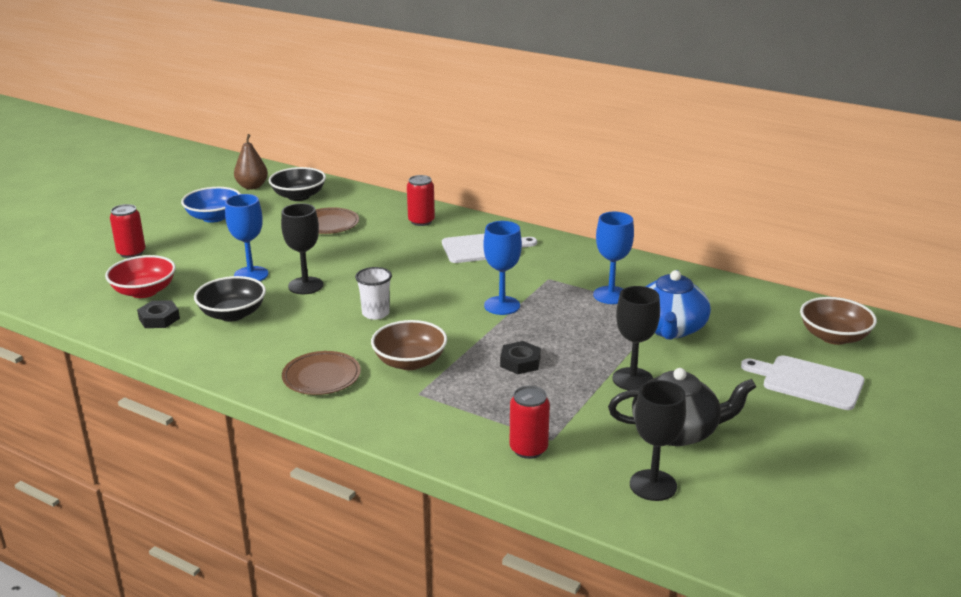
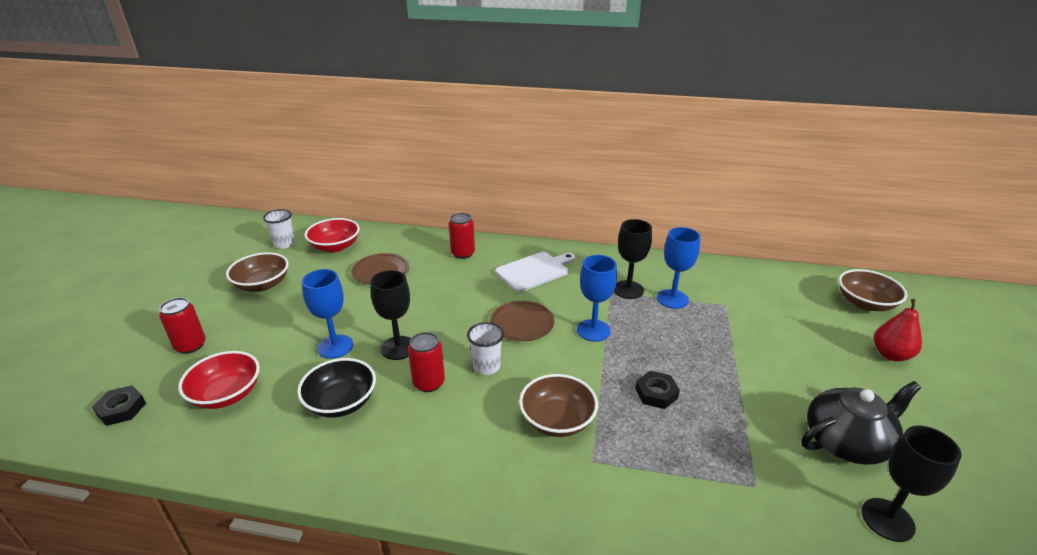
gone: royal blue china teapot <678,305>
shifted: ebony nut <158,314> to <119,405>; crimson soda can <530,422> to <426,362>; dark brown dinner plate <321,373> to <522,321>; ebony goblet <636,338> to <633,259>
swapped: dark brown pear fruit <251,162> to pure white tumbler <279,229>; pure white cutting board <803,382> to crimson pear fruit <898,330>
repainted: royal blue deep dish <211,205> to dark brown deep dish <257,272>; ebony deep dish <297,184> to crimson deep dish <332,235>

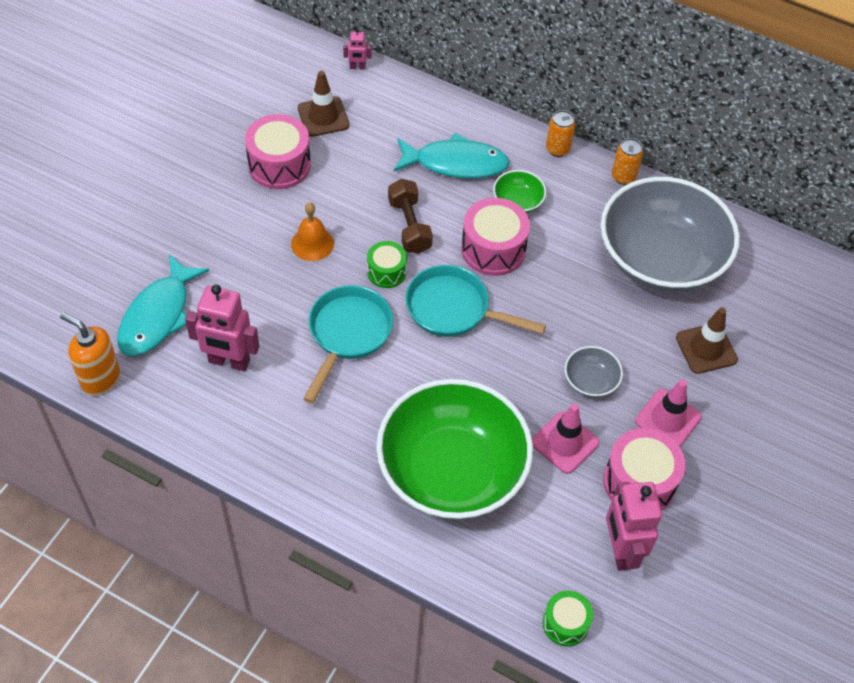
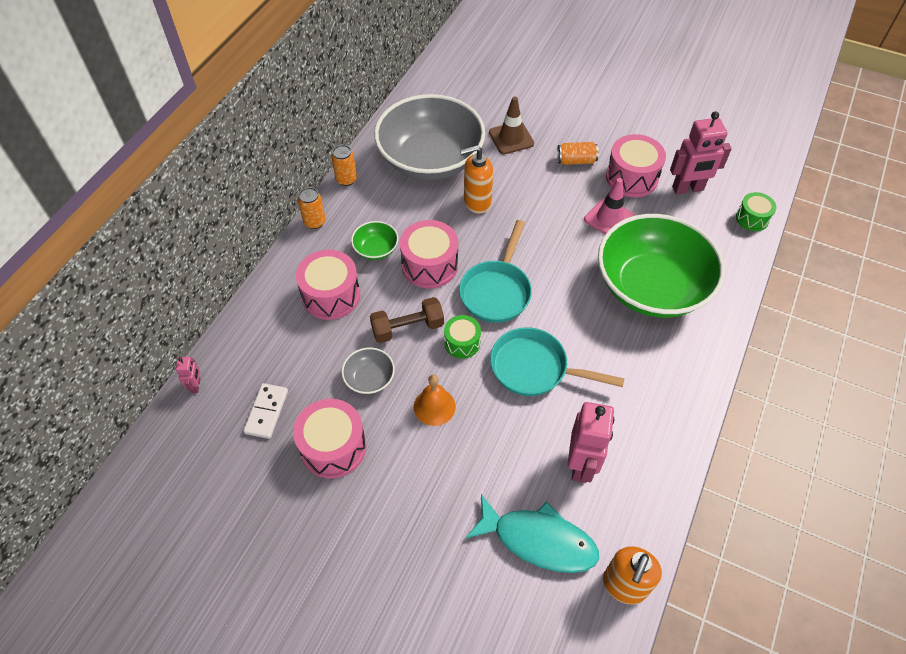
new: bright orange soap pump <476,179>
shifted: gray deep dish <594,371> to <368,370>
swapped: dark brown traffic cone <324,104> to pure white domino tile <265,411>; teal fish <452,155> to pink drum <328,284>; pink traffic cone <668,413> to bright orange soda can <578,153>

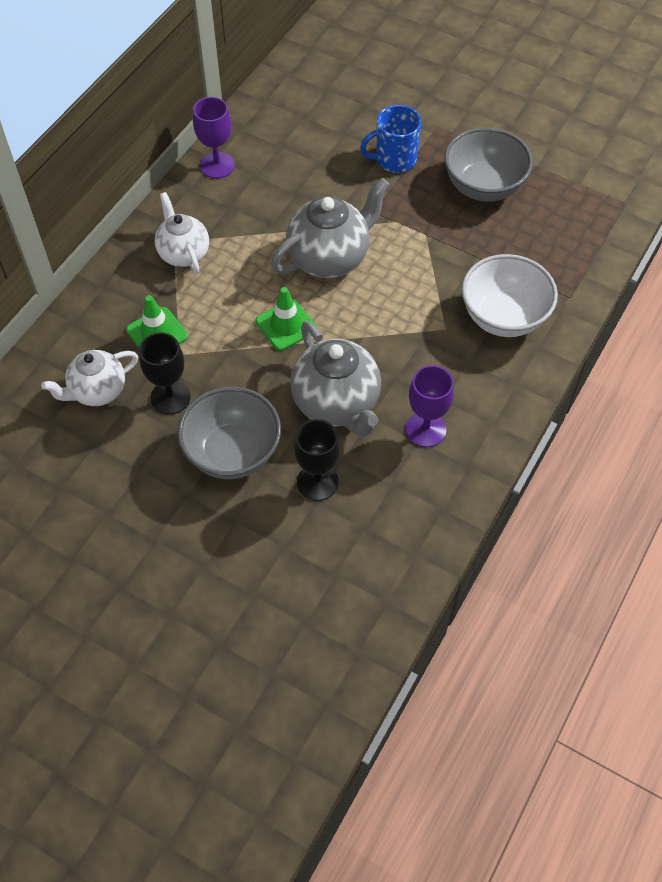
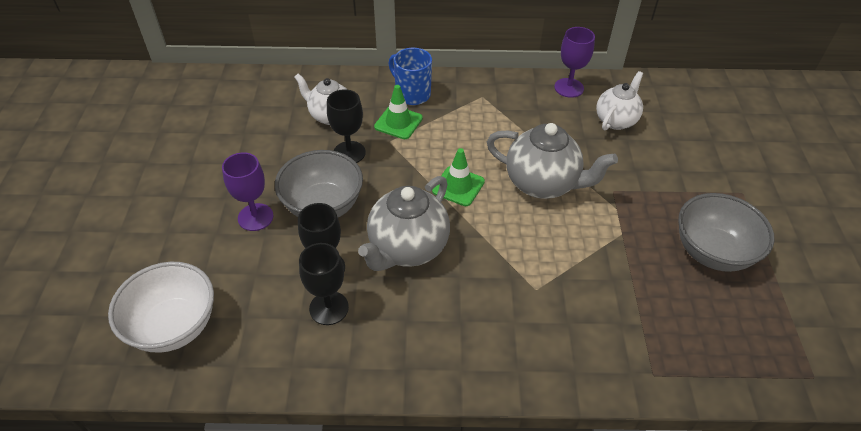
new: ebony goblet <324,284>
shifted: pure white deep dish <510,295> to <161,307>; violet goblet <430,406> to <247,191>; royal blue mug <390,139> to <410,76>; pure white china teapot <182,232> to <619,100>

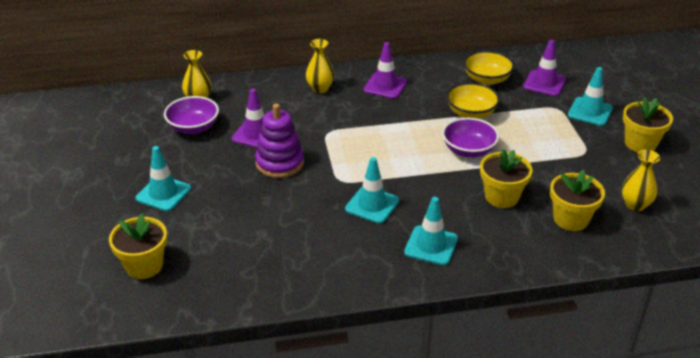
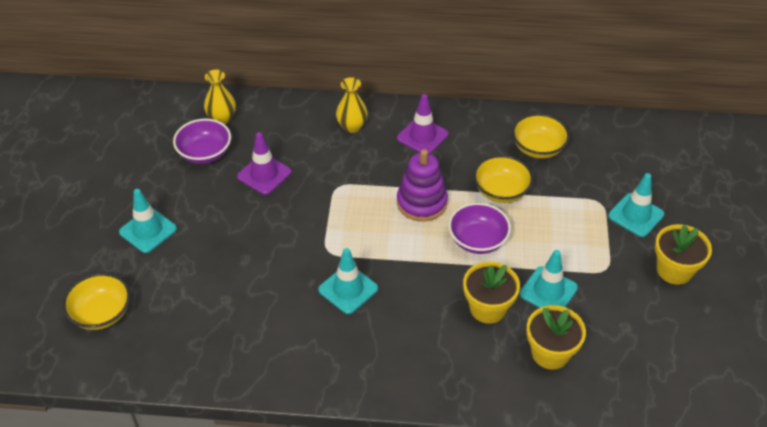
gone: violet traffic cone <544,68>; yellow tall vase <641,180>
shifted: violet stacking rings <279,141> to <422,185>; teal traffic cone <431,231> to <548,279>
swapped: yellow flower pot <138,246> to yellow deep dish <96,301>

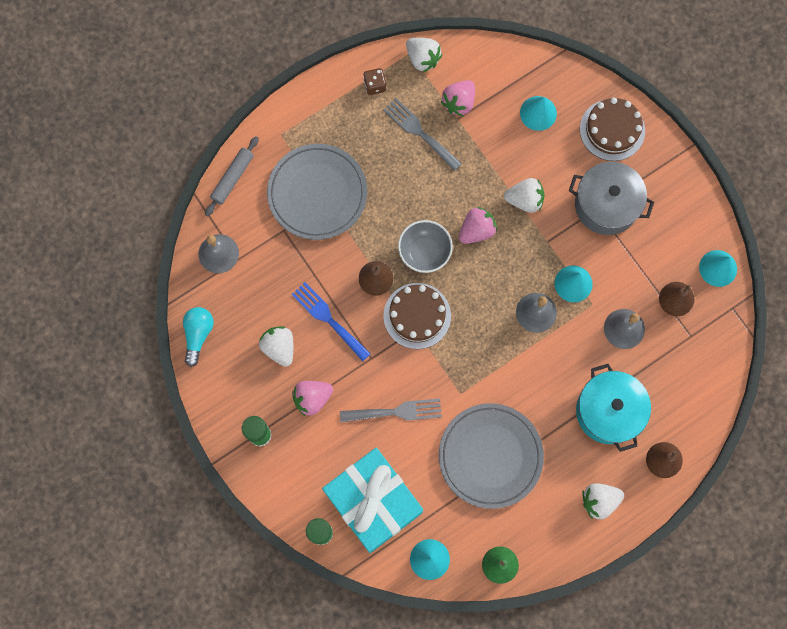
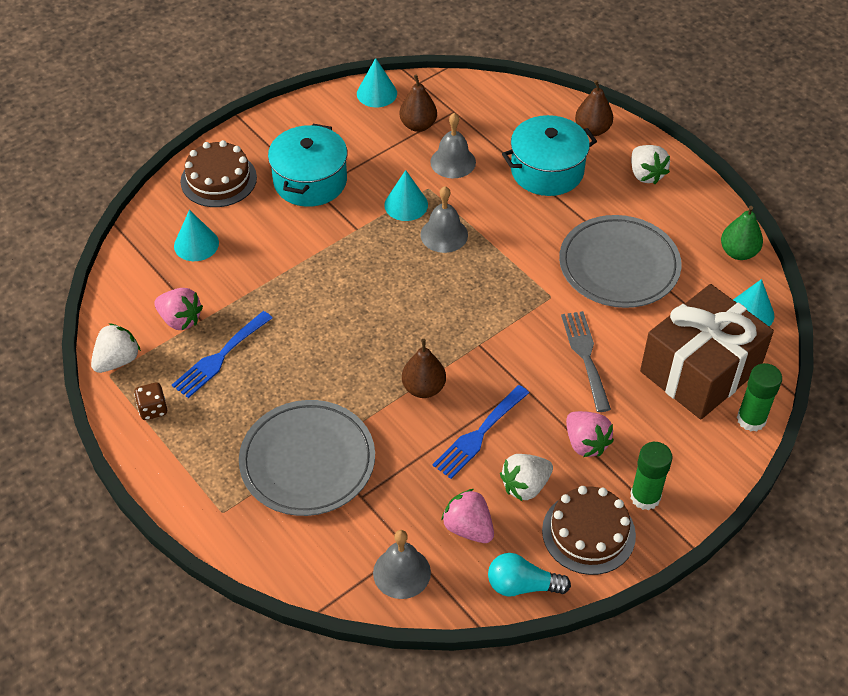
gone: gray dough roller <232,176>; gray deep dish <425,246>; pure white strawberry <524,195>
shifted: pink strawberry <478,225> to <467,516>; dark brown cake <417,316> to <589,530>
repainted: gray table fork <422,134> to royal blue table fork <222,354>; gray pot <611,198> to teal pot <307,165>; teal wrapped gift <372,500> to dark brown wrapped gift <707,351>

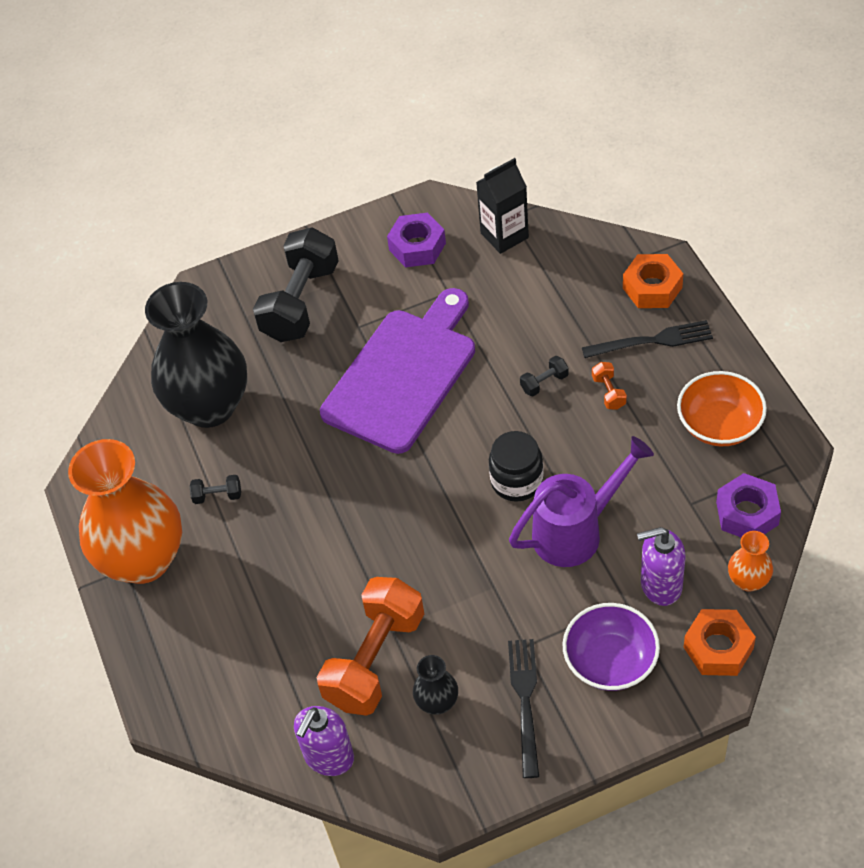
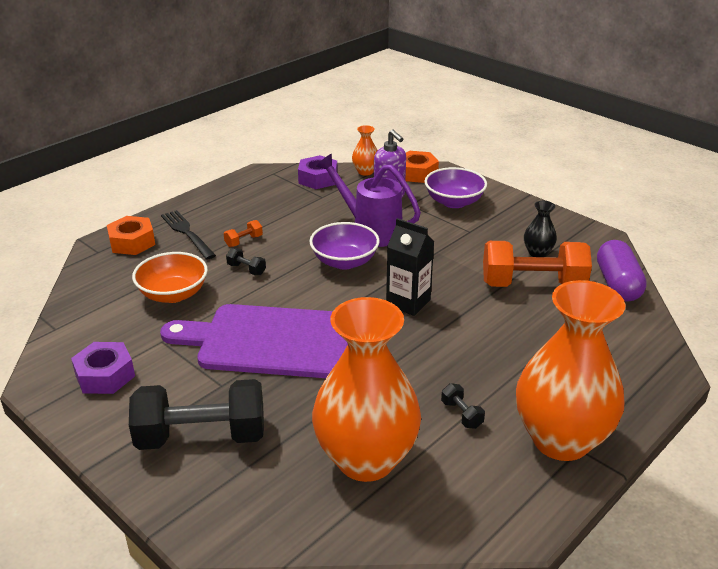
gone: ebony table fork <523,708>
shifted: bright orange deep dish <722,408> to <170,277>; ebony milk carton <502,206> to <410,267>
swapped: ebony jar <516,466> to violet deep dish <344,246>; violet soap pump <324,741> to violet pill shape <622,271>
repainted: ebony tall vase <196,355> to bright orange tall vase <366,389>

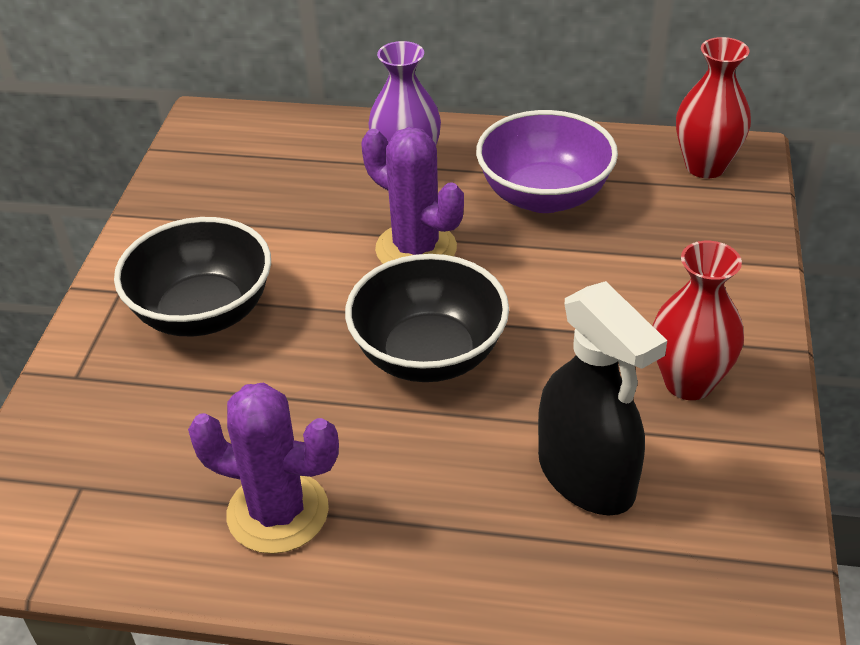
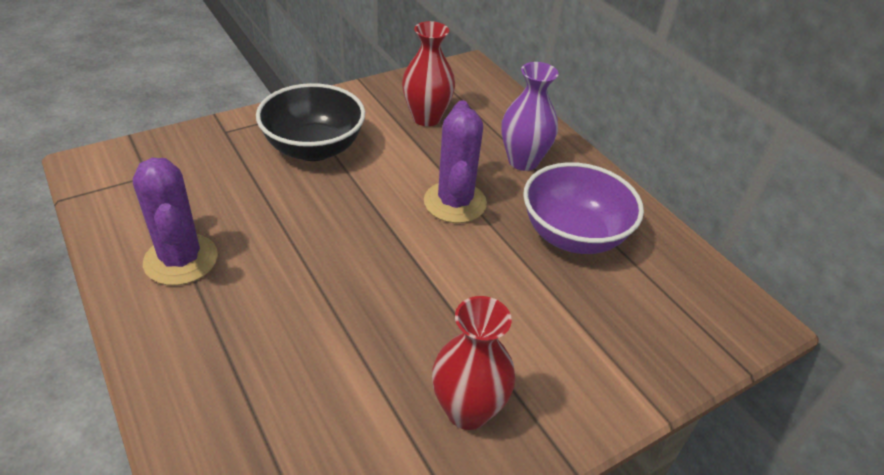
gone: ebony deep dish <427,318>; ebony sprayer <602,398>
shifted: crimson tall vase <713,107> to <428,73>

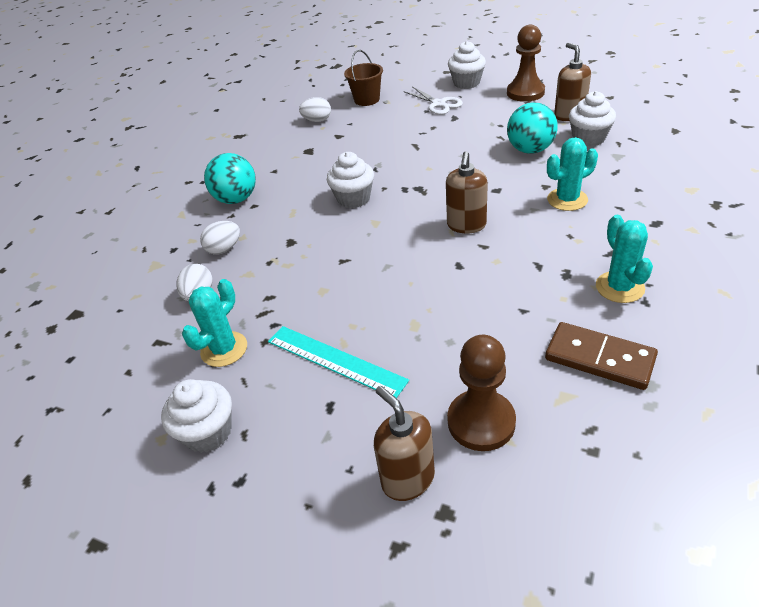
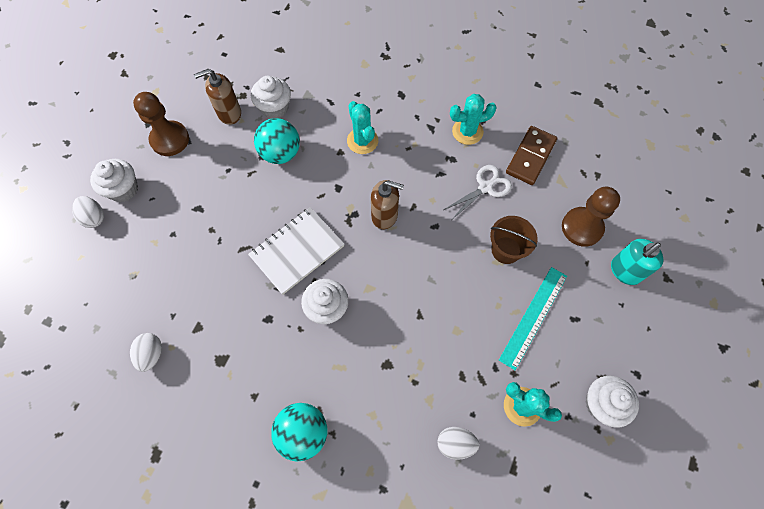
new: pure white notebook <296,251>
shifted: pure white toy egg <220,238> to <88,212>; pure white shears <433,100> to <478,191>; dark brown sand bucket <363,78> to <513,240>
repainted: dark brown soap pump <404,443> to teal soap pump <637,262>

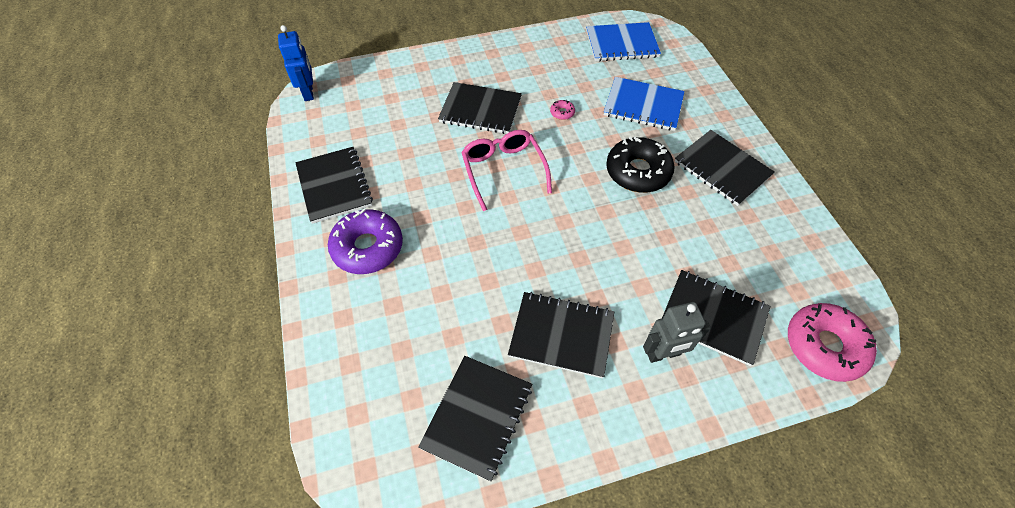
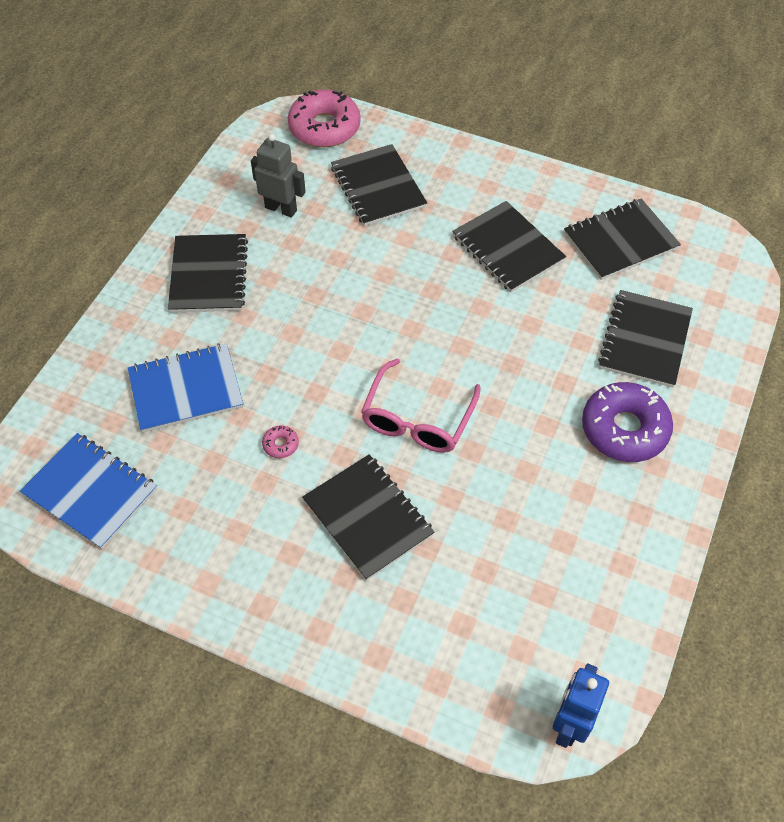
gone: ebony glazed donut <640,164>
shifted: gray robot <677,332> to <278,175>; ebony notebook <334,185> to <645,339>
rotated: royal blue notebook <644,104> = <185,388> 75 degrees counterclockwise

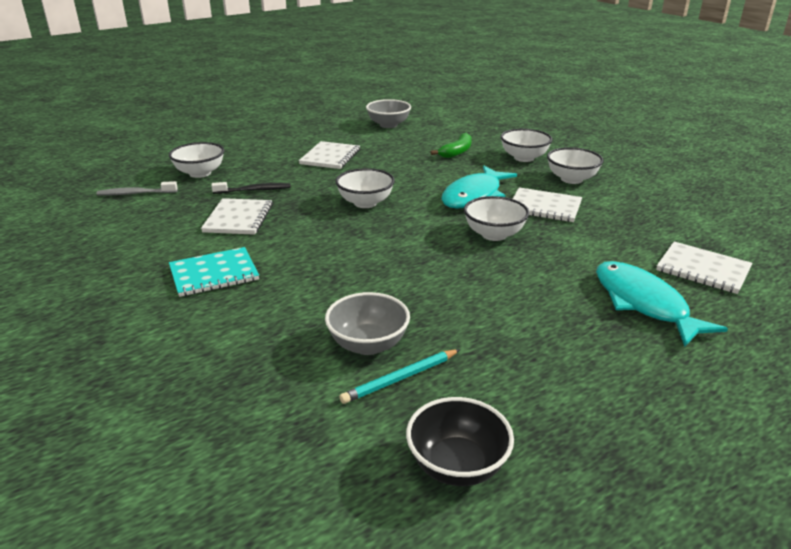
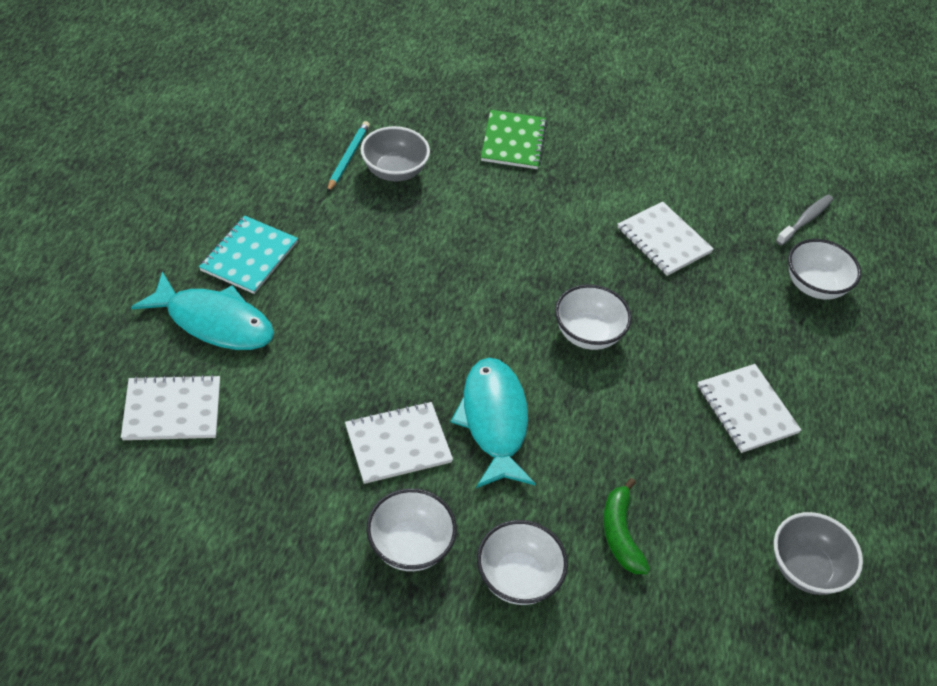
gone: ebony toothbrush <251,188>; ebony deep dish <460,441>; pure white deep dish <496,218>
new: leaf-green notebook <514,139>
shifted: teal notebook <214,272> to <248,254>

